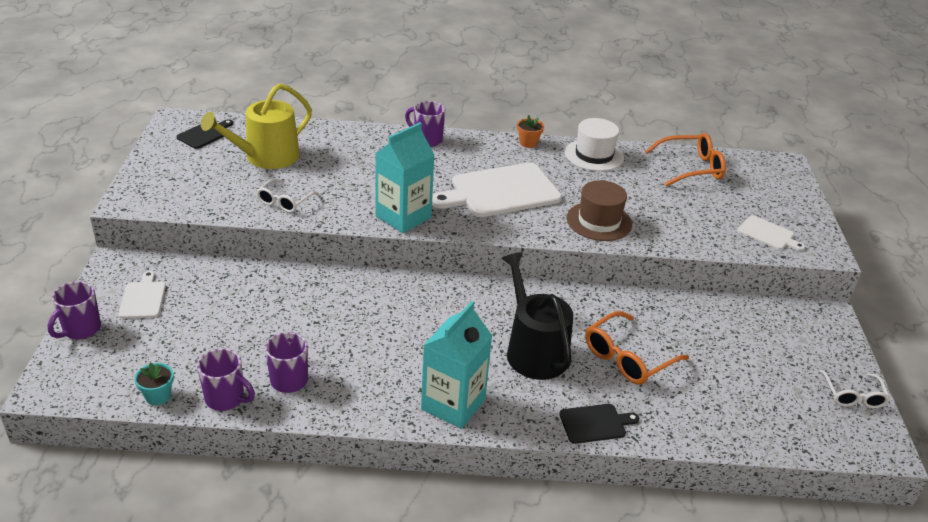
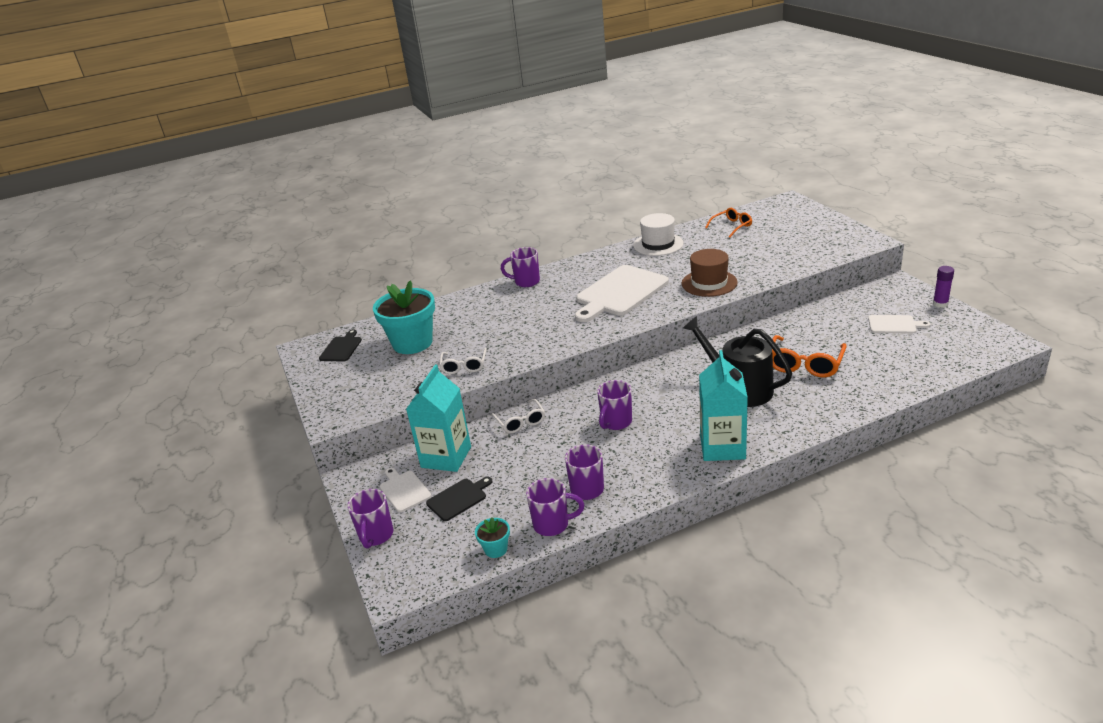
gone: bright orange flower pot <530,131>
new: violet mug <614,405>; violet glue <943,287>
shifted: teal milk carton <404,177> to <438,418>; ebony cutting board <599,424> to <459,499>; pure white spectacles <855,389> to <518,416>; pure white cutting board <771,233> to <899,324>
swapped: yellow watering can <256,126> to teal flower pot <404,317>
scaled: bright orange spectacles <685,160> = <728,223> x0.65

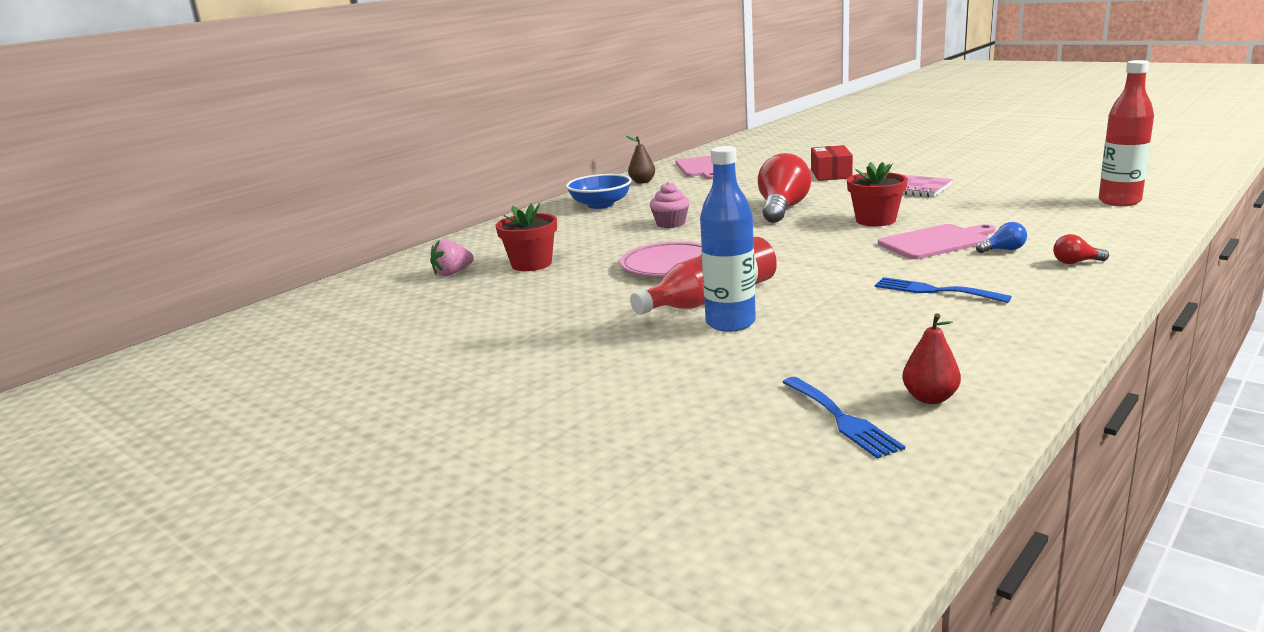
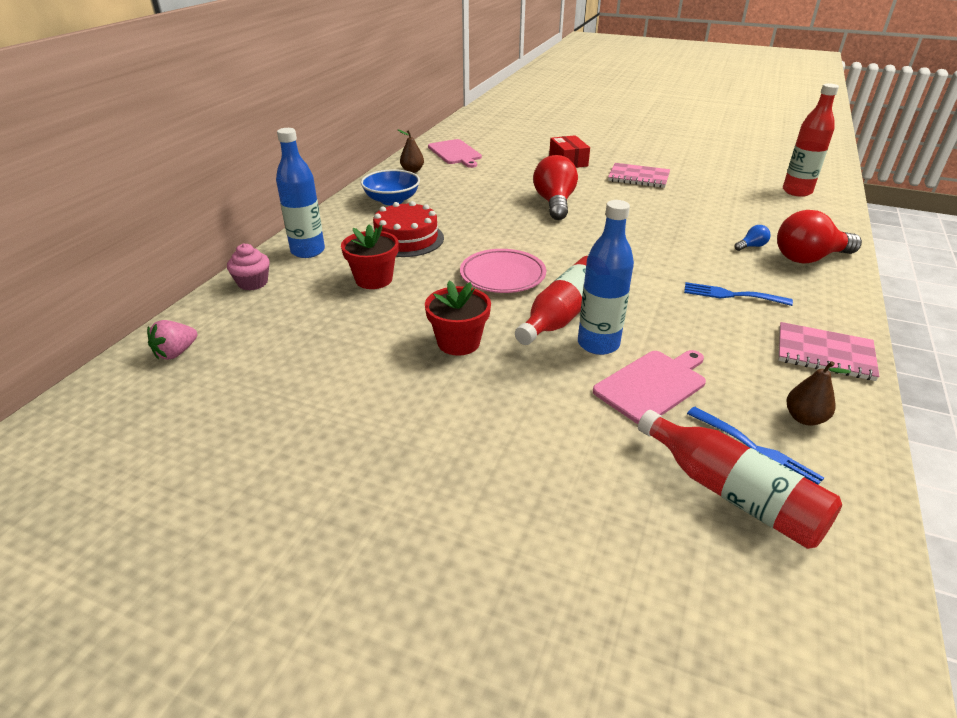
new: royal blue drink bottle <300,193>; crimson cake <408,229>; crimson drink bottle <740,479>; pink notebook <829,351>
shifted: pink strawberry <452,257> to <172,340>; pink fairy cake <670,205> to <248,267>; crimson flower pot <877,194> to <458,318>; pink cutting board <937,241> to <649,387>
repainted: crimson pear fruit <931,358> to dark brown pear fruit <818,393>
scaled: crimson bulb <1081,249> = <819,237> x2.30

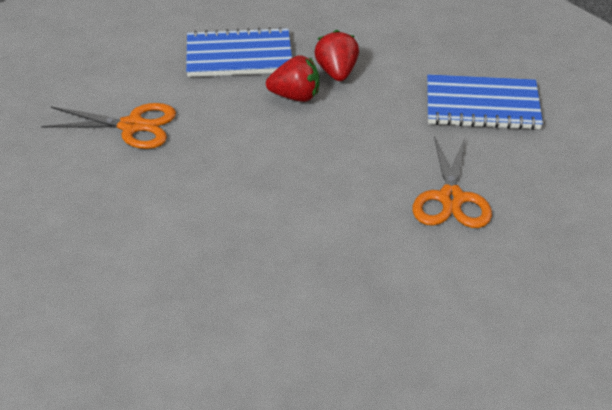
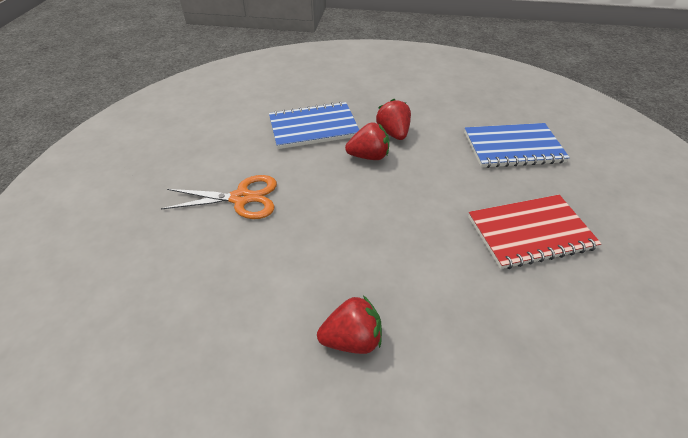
new: crimson strawberry <349,324>
swapped: bright orange shears <452,182> to crimson notebook <535,232>

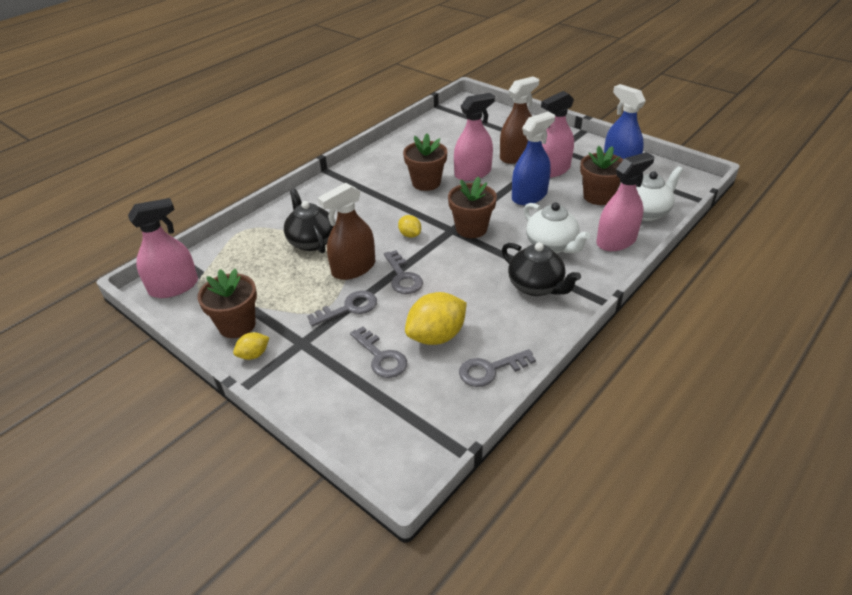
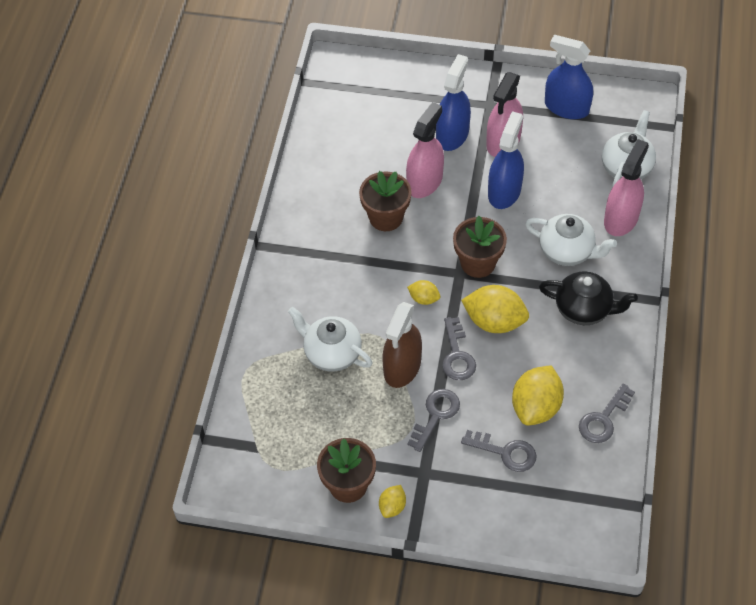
gone: pink sprayer <163,248>; dark brown flower pot <601,175>
new: yellow lemon <495,309>
repainted: ebony china teapot <309,221> to pure white china teapot <330,339>; dark brown sprayer <519,120> to royal blue sprayer <453,102>
rotated: gray latchkey <403,272> = <459,348> 45 degrees clockwise

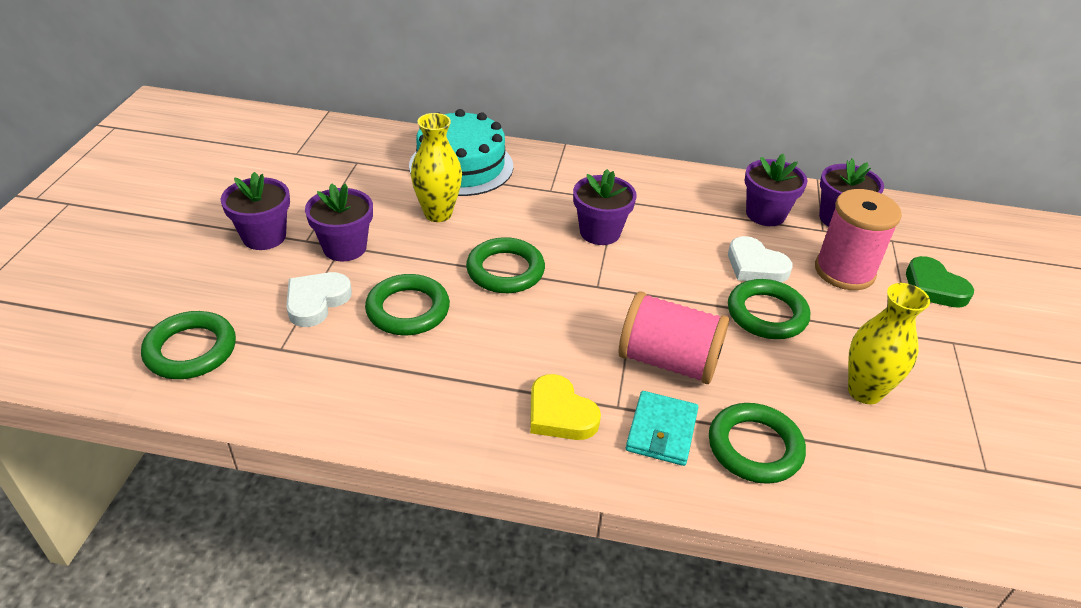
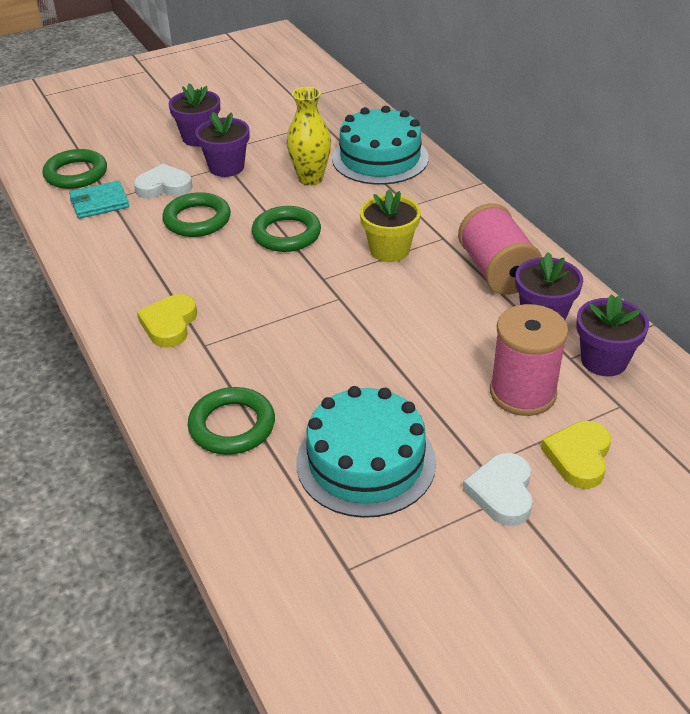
gone: leaf-green torus <769,309>
shifted: teal card wallet <662,428> to <99,200>; pink reel of thread <674,337> to <500,249>; pure white love heart <760,259> to <498,489>
swapped: yellow tall vase <889,343> to teal cake <366,452>
repainted: violet flower pot <605,207> to yellow flower pot <390,226>; leaf-green love heart <940,282> to yellow love heart <576,455>

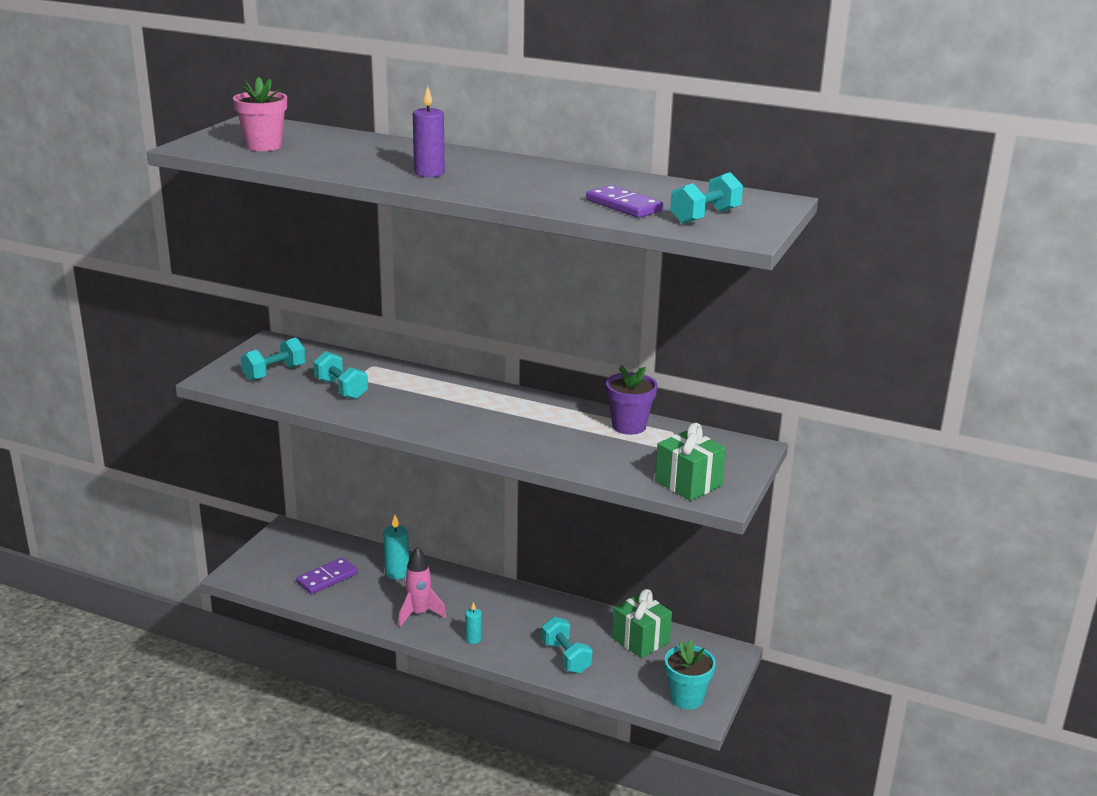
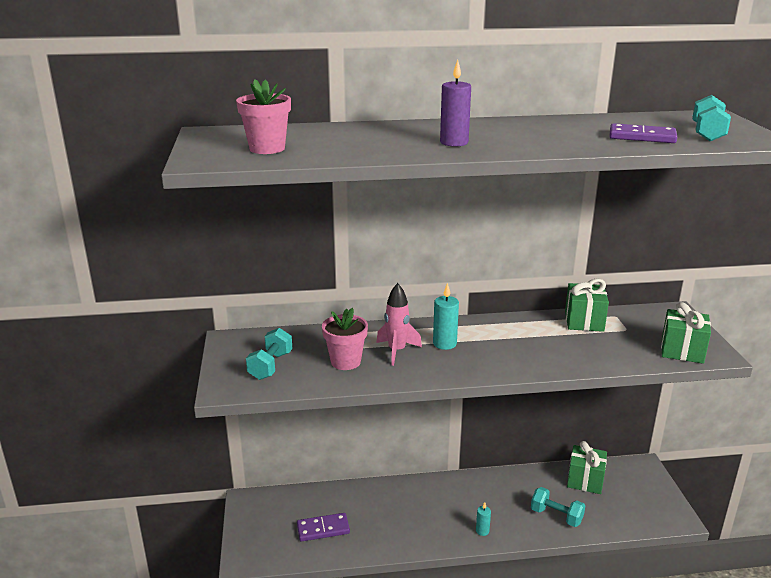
gone: teal flower pot <690,674>
shifted: pink toy rocket <422,587> to <399,324>; teal pillar candle <396,547> to <446,316>
swapped: teal hand weight <341,375> to pink flower pot <345,339>; violet flower pot <631,400> to leaf-green wrapped gift <587,305>
rotated: violet domino tile <327,575> = <323,527> 60 degrees clockwise

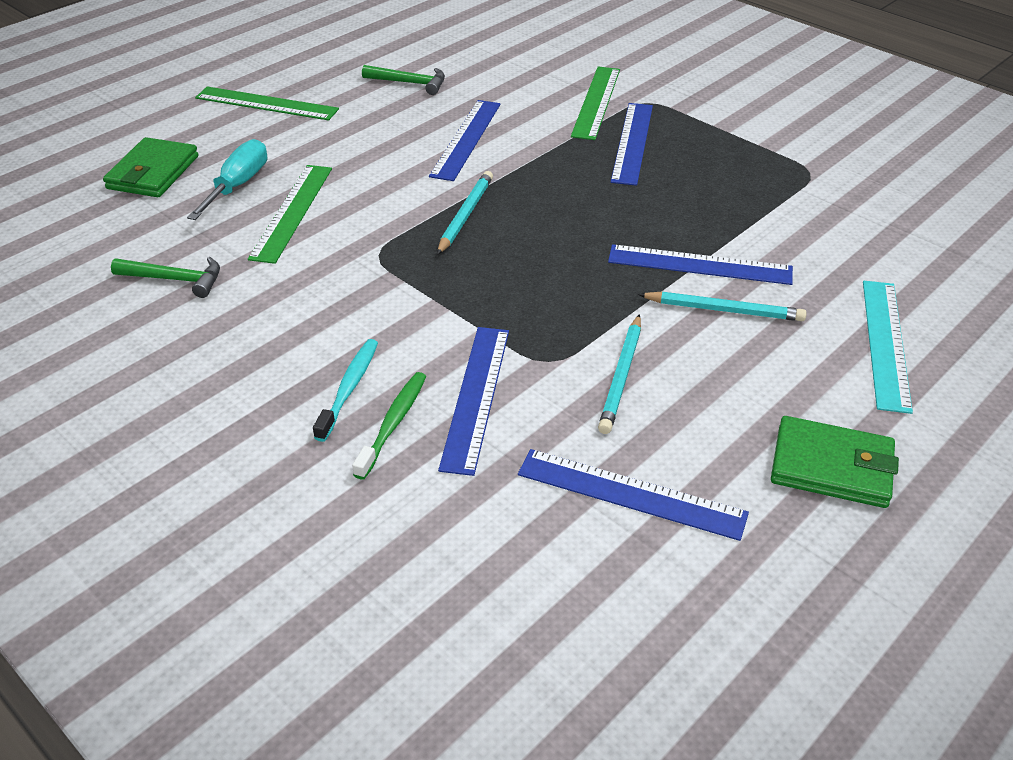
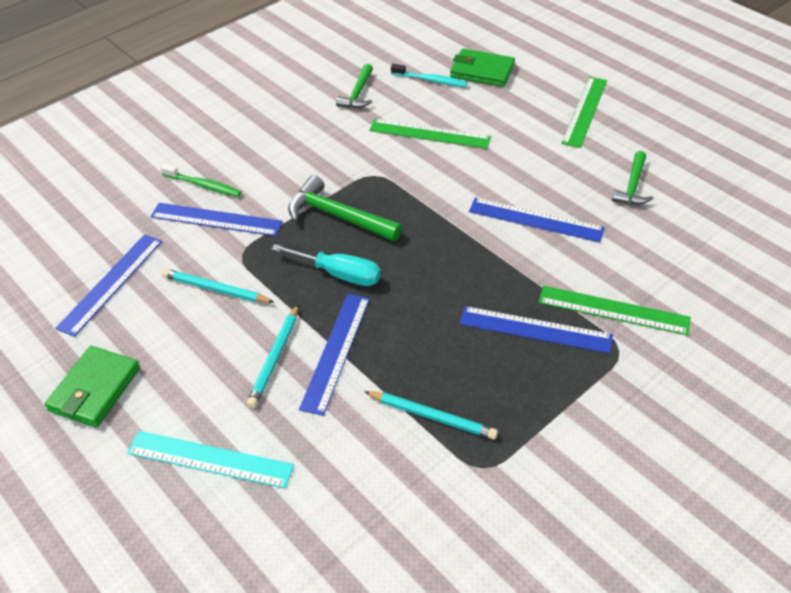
new: leaf-green claw hammer <345,208>
shifted: teal hand screwdriver <227,179> to <326,265>; teal pencil <465,213> to <431,415>; teal toothbrush <345,390> to <429,75>

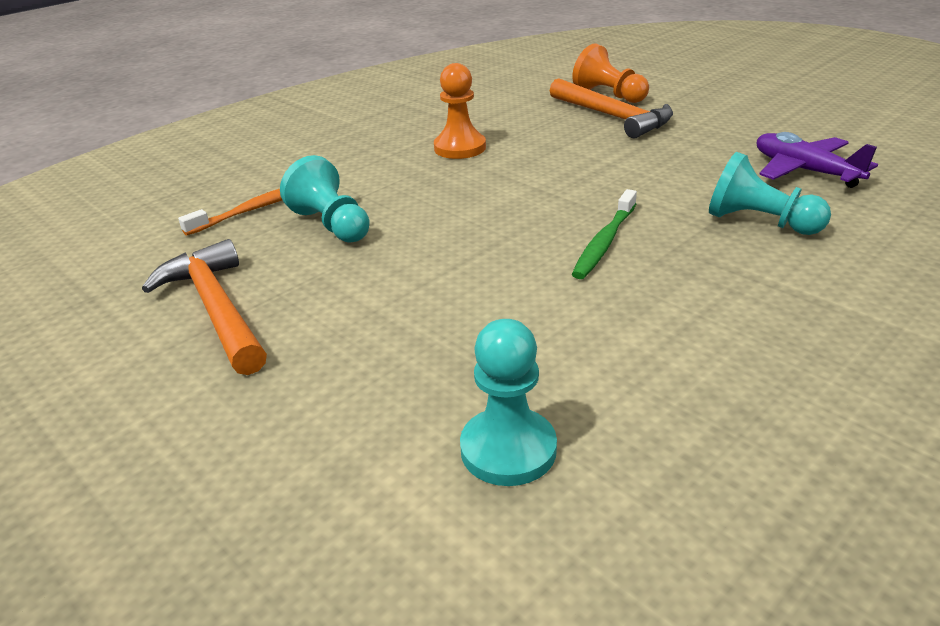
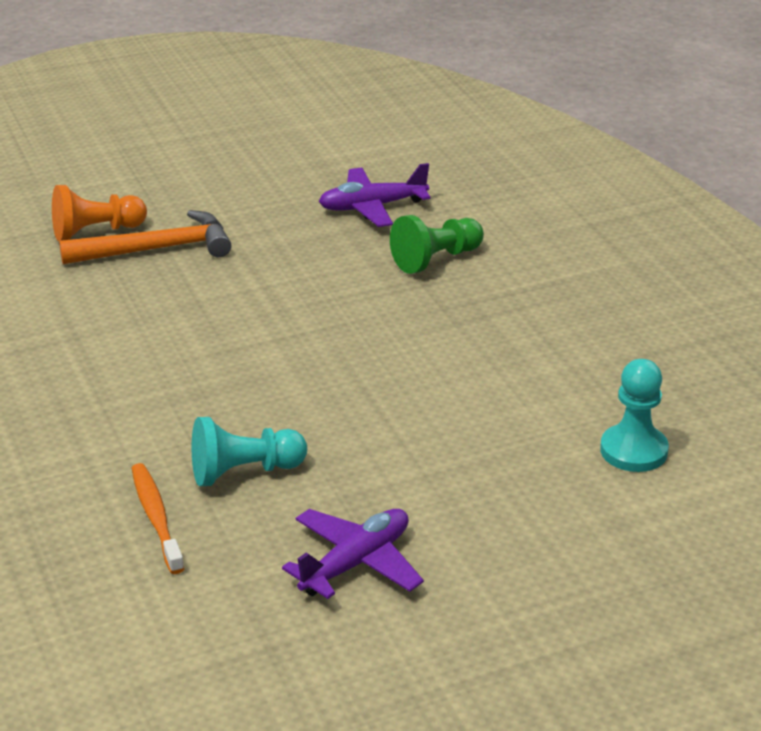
gone: bright orange game pawn <460,111>; leaf-green toothbrush <604,234>
swapped: bright orange claw hammer <204,307> to violet plane <353,554>
repainted: teal game pawn <770,193> to leaf-green game pawn <437,244>

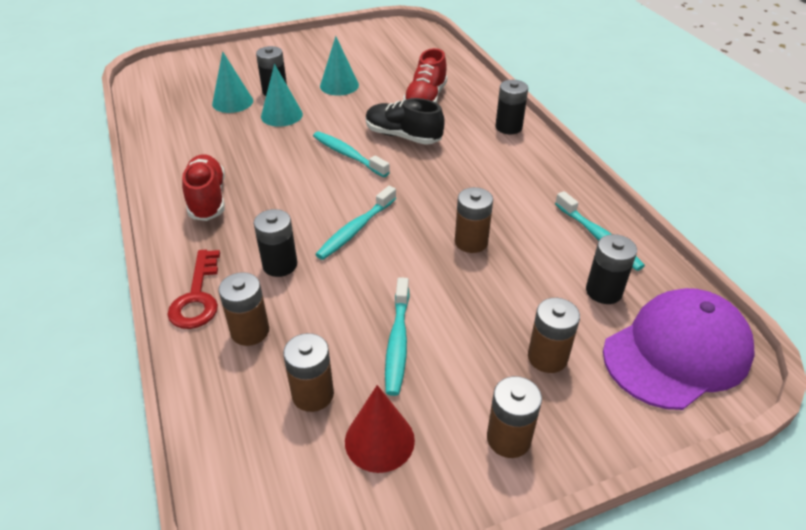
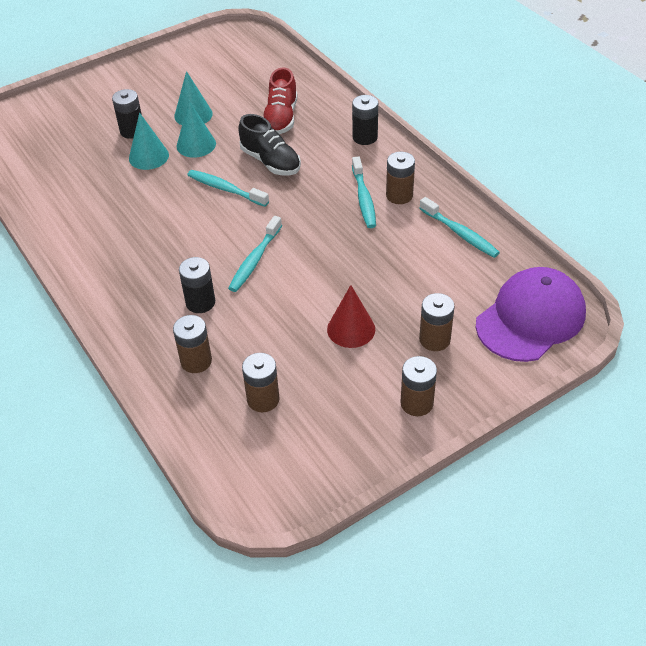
gone: crimson latchkey <193,289>; crimson lace-up shoe <203,187>; ebony AA battery <611,269>
shifted: teal solid cone <232,82> to <196,129>; crimson solid cone <380,429> to <351,316>; teal toothbrush <397,336> to <364,192>; dark brown AA battery <474,220> to <400,178>
rotated: ebony lace-up shoe <405,121> = <269,144> 150 degrees counterclockwise

